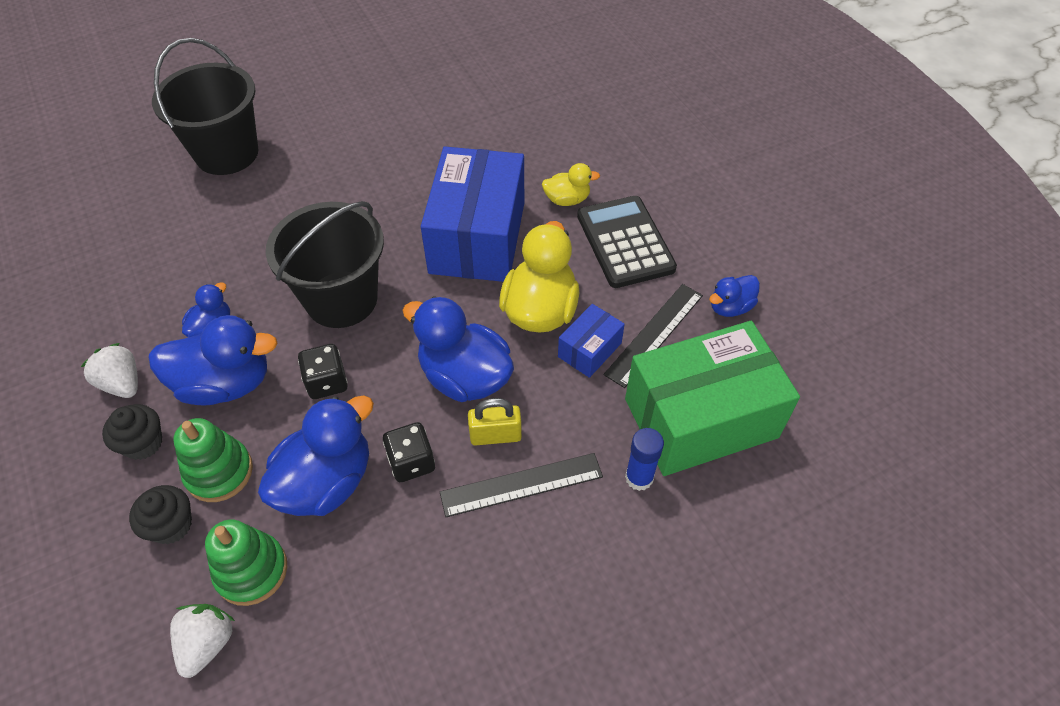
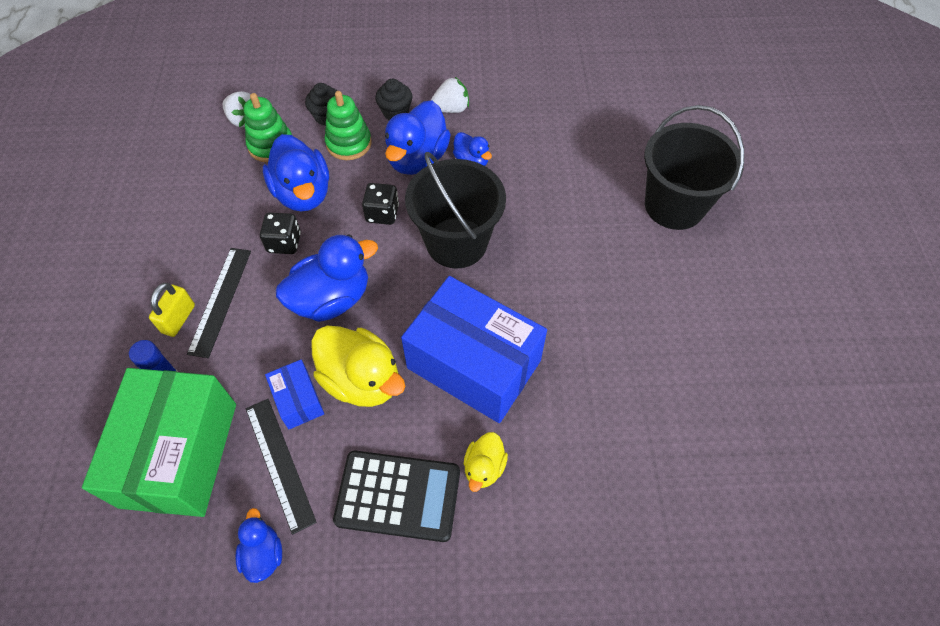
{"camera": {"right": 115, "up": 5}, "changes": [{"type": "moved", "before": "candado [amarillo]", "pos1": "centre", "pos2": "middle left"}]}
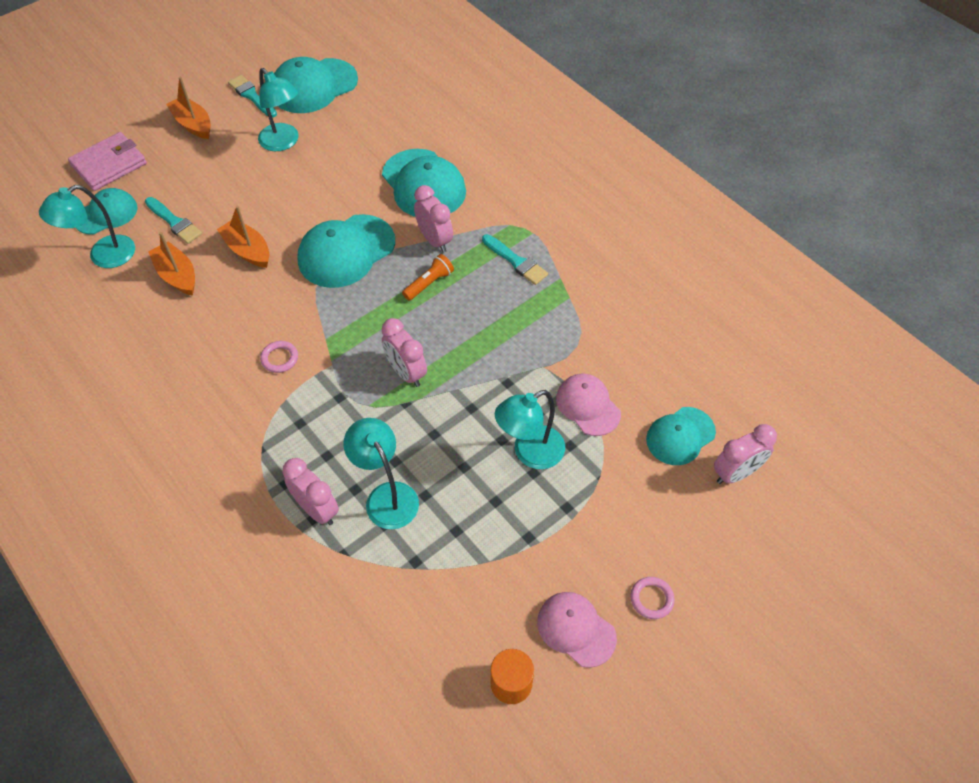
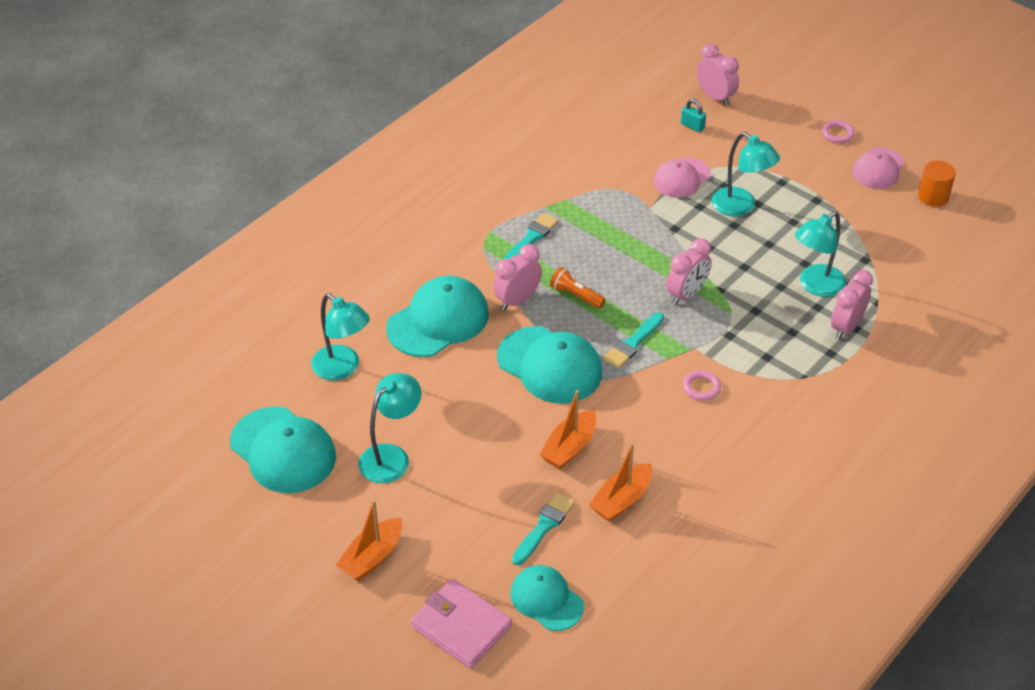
{"camera": {"right": -100, "up": -10}, "changes": [{"type": "moved", "before": "pincel [turquesa] (2nd from left in the first image)", "after": "pincel [turquesa] (3rd from left)", "pos1": "top left", "pos2": "centre"}, {"type": "moved", "before": "lámpara [turquesa] (1st from left)", "pos1": "top left", "pos2": "middle left"}, {"type": "replaced", "before": "gorra [turquesa] (5th from left)", "after": "candado [turquesa]", "pos1": "middle right", "pos2": "top right"}]}
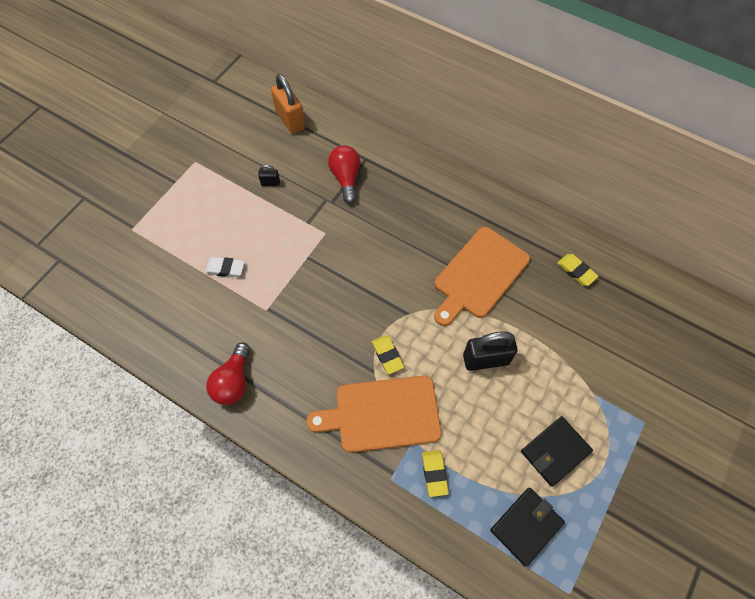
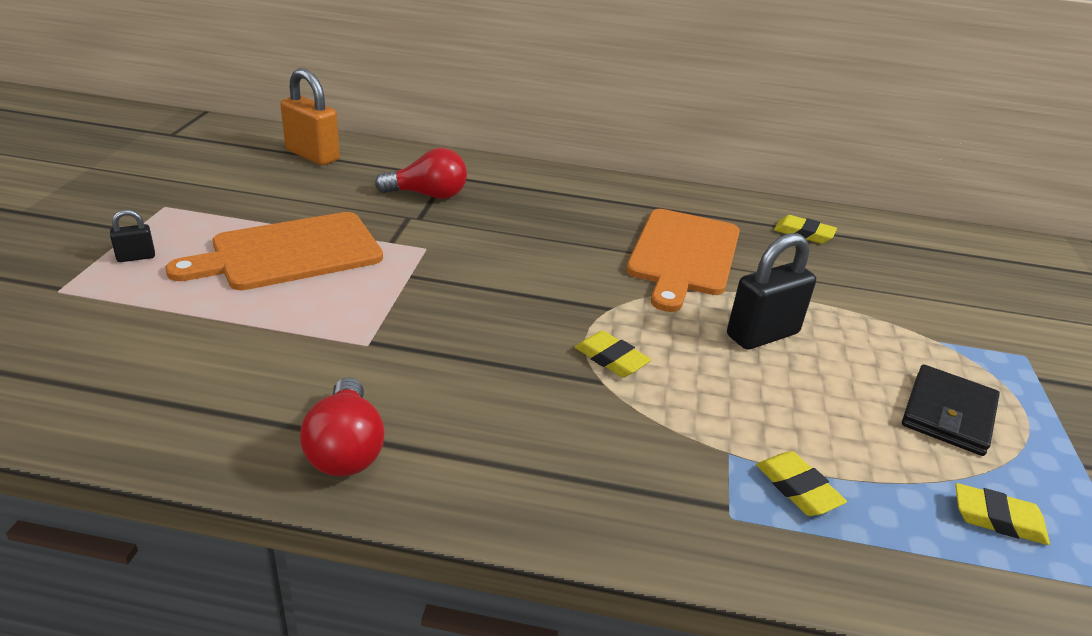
{"camera": {"right": -25, "up": -30}, "changes": [{"type": "turned", "before": "bombilla [rojo] (2nd from left)", "pos1": "top centre", "pos2": "top centre", "turn": 120}, {"type": "moved", "before": "candado [negro] (1st from left)", "pos1": "top centre", "pos2": "middle left"}, {"type": "removed", "before": "goma de borrar [blanco]", "pos1": "middle left"}, {"type": "moved", "before": "tabla de cortar [naranja] (1st from left)", "pos1": "bottom centre", "pos2": "middle left"}, {"type": "replaced", "before": "cartera [negro] (1st from left)", "after": "goma de borrar [amarillo] (4th from left)", "pos1": "bottom right", "pos2": "bottom right"}]}
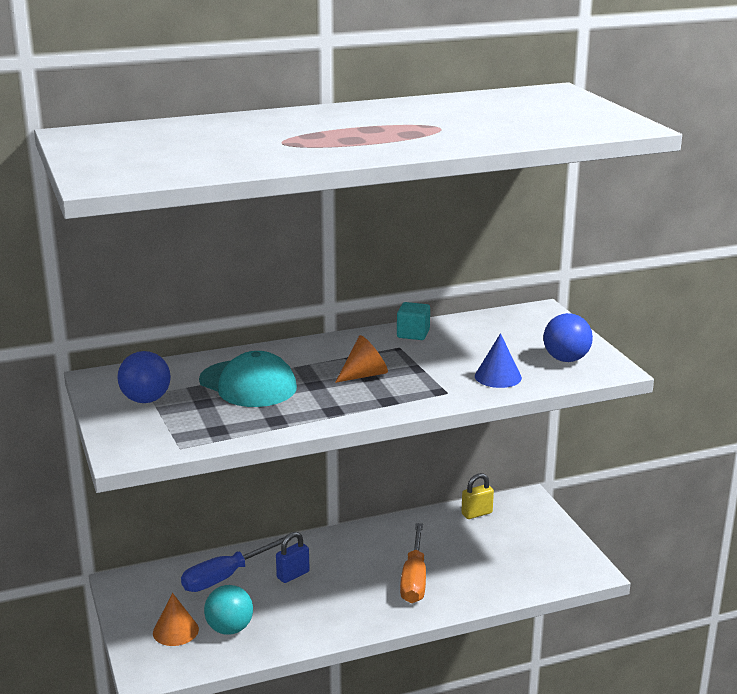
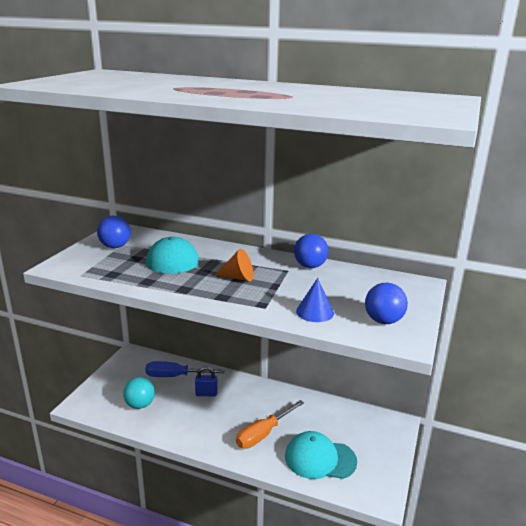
{"camera": {"right": 40, "up": 0}, "changes": [{"type": "replaced", "before": "cubo [turquesa]", "after": "pelota [azul] (2nd from left)", "pos1": "centre", "pos2": "centre"}, {"type": "removed", "before": "candado [amarillo]", "pos1": "bottom centre"}, {"type": "removed", "before": "cono [naranja] (1st from left)", "pos1": "bottom left"}, {"type": "added", "after": "gorra [turquesa] (2nd from left)", "pos2": "bottom centre"}]}
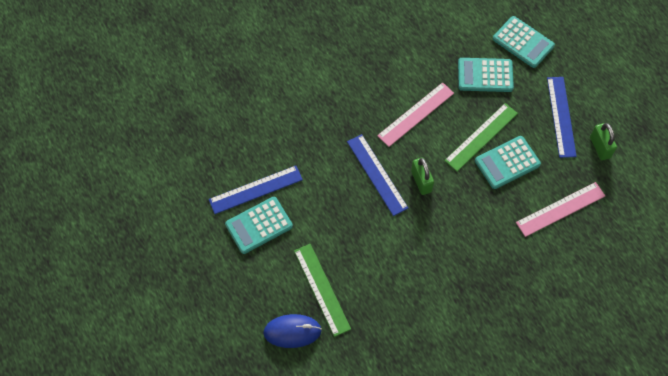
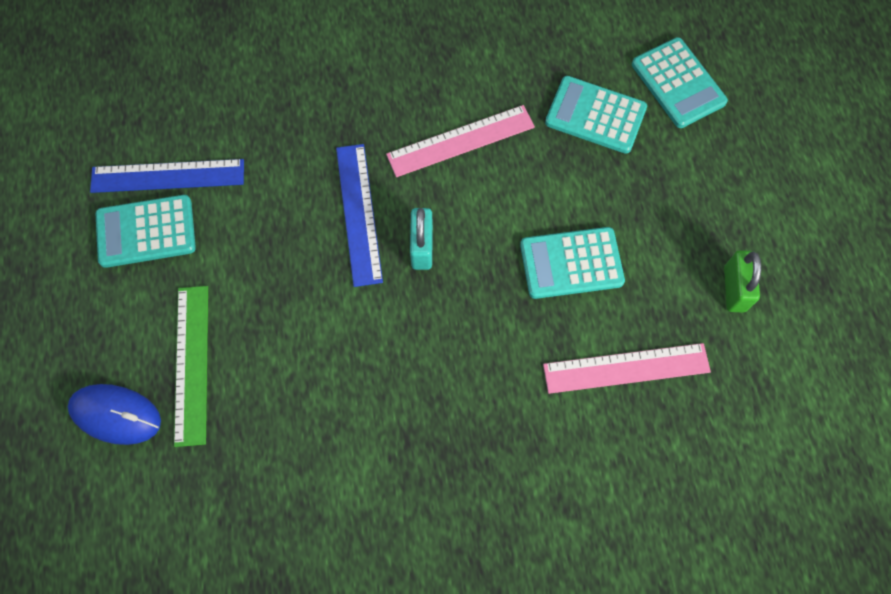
{"camera": {"right": 20, "up": 5}, "changes": [{"type": "removed", "before": "regla [azul] (3rd from left)", "pos1": "top right"}, {"type": "removed", "before": "regla [verde] (2nd from left)", "pos1": "middle right"}, {"type": "recoloured", "before": "candado [verde] (1st from left)", "after": "candado [turquesa]", "pos1": "centre", "pos2": "centre"}]}
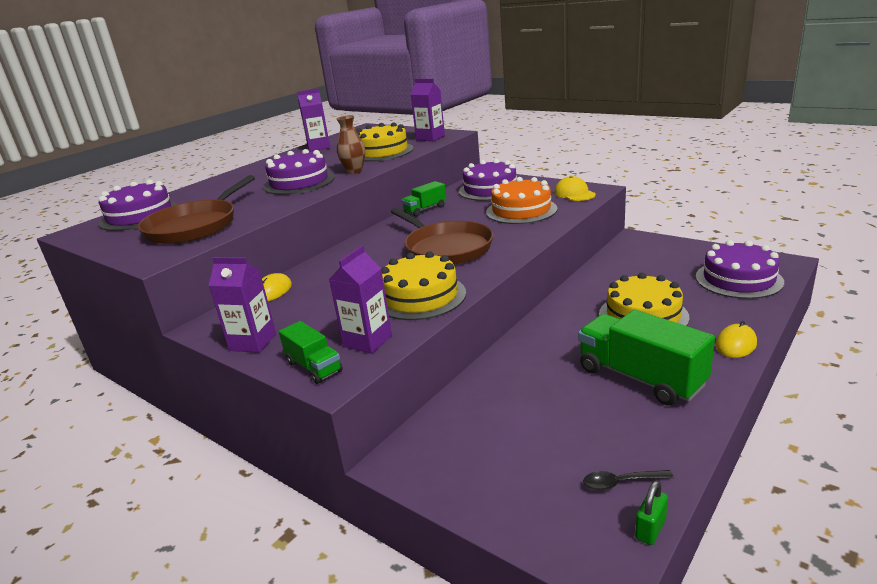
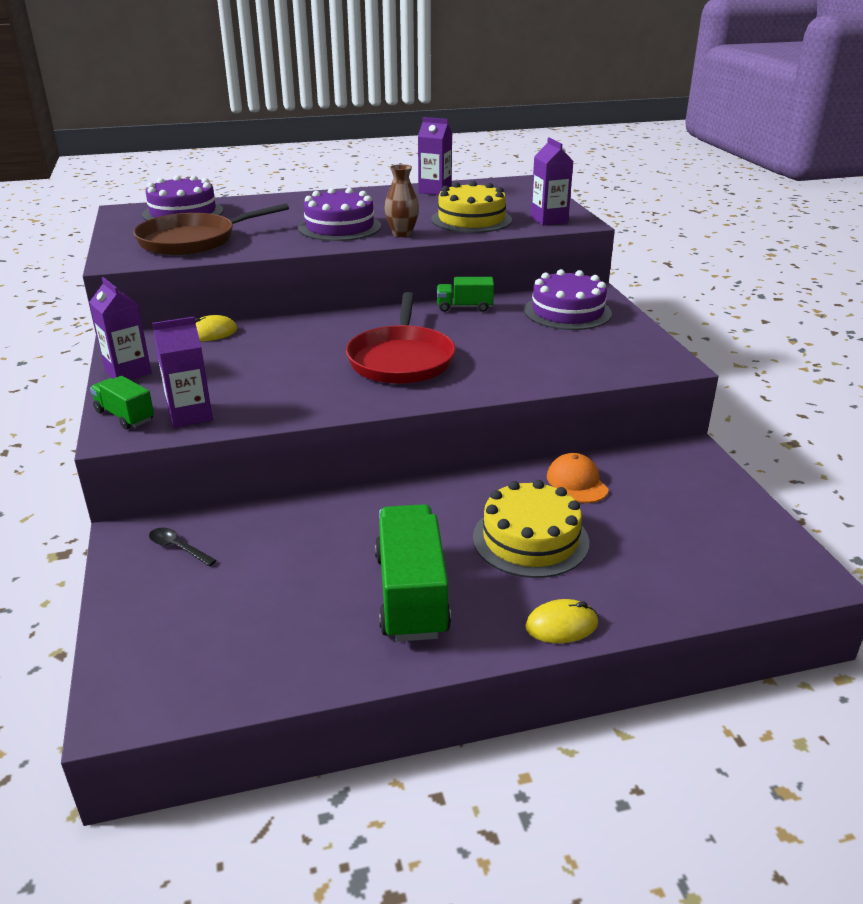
{"camera": {"right": 35, "up": 5}, "changes": [{"type": "removed", "before": "gorra [amarillo]", "pos1": "top centre"}, {"type": "removed", "before": "tarta [naranja]", "pos1": "centre"}, {"type": "recoloured", "before": "sartén [marrón] (2nd from left)", "after": "sartén [rojo]", "pos1": "centre", "pos2": "centre"}, {"type": "removed", "before": "tarta [morado] (4th from left)", "pos1": "middle right"}, {"type": "removed", "before": "tarta [amarillo] (2nd from left)", "pos1": "centre"}, {"type": "turned", "before": "camión [verde] (1st from left)", "pos1": "centre", "pos2": "middle left", "turn": 135}, {"type": "moved", "before": "cuchara [negro]", "pos1": "bottom right", "pos2": "middle left"}, {"type": "removed", "before": "candado [verde]", "pos1": "bottom right"}, {"type": "added", "after": "gorra [naranja]", "pos2": "middle right"}]}
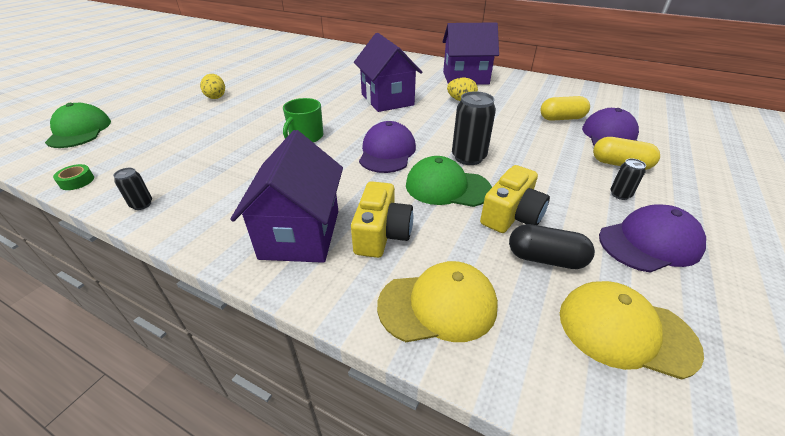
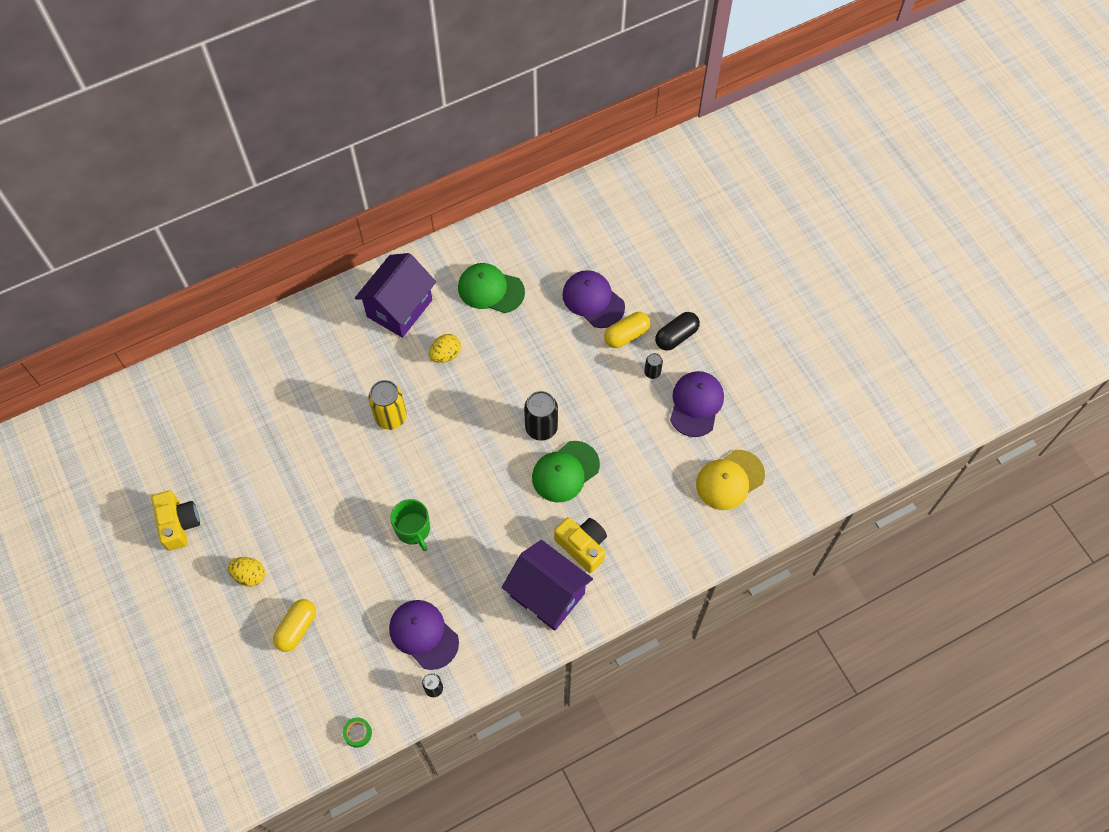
{"camera": {"right": -55, "up": 25}, "changes": [{"type": "replaced", "before": "casa [morado] (2nd from left)", "after": "lata [amarillo]", "pos1": "top centre", "pos2": "centre"}, {"type": "moved", "before": "cápsula [amarillo] (1st from left)", "pos1": "top right", "pos2": "bottom left"}, {"type": "moved", "before": "gorra [verde] (1st from left)", "pos1": "top left", "pos2": "centre"}, {"type": "moved", "before": "gorra [morado] (1st from left)", "pos1": "centre", "pos2": "bottom centre"}, {"type": "moved", "before": "cámara [amarillo] (2nd from left in the first image)", "after": "cámara [amarillo] (1st from left)", "pos1": "centre", "pos2": "middle left"}, {"type": "moved", "before": "cápsula [negro]", "pos1": "middle right", "pos2": "centre"}, {"type": "removed", "before": "gorra [amarillo] (1st from left)", "pos1": "bottom centre"}]}
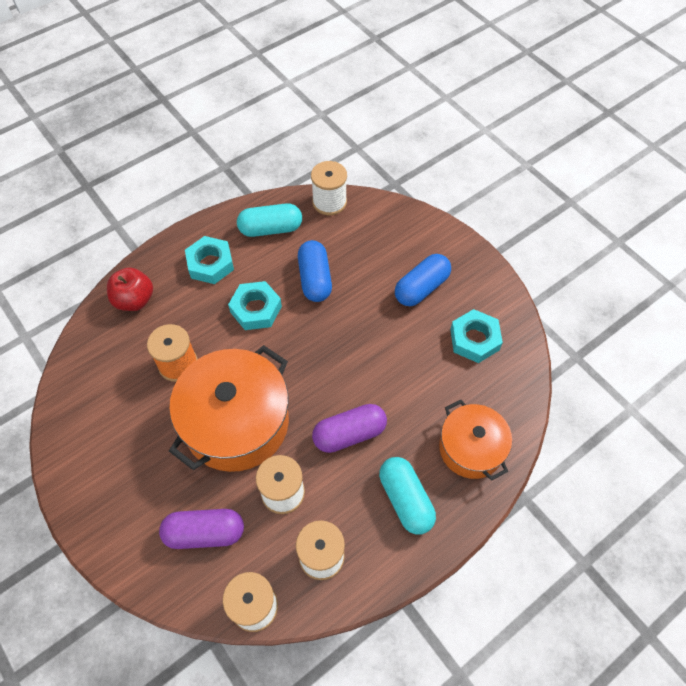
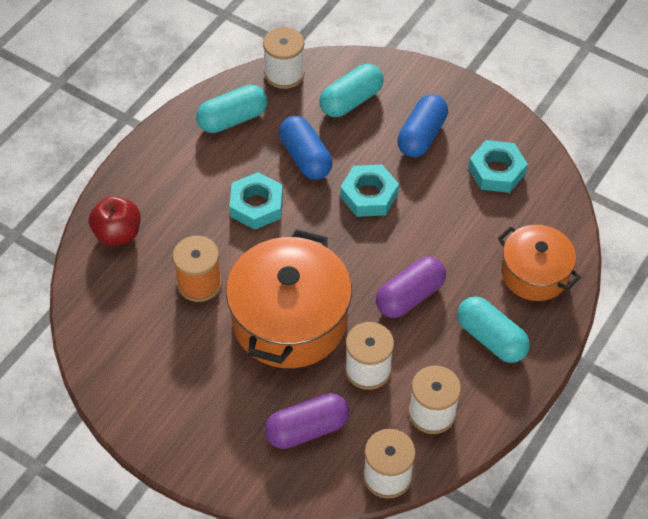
{"camera": {"right": -20, "up": -5}, "changes": [{"type": "moved", "before": "tuerca [turquesa] (1st from left in the first image)", "after": "tuerca [turquesa] (2nd from left)", "pos1": "middle left", "pos2": "centre"}, {"type": "added", "after": "cápsula [turquesa] (2nd from left)", "pos2": "top centre"}]}
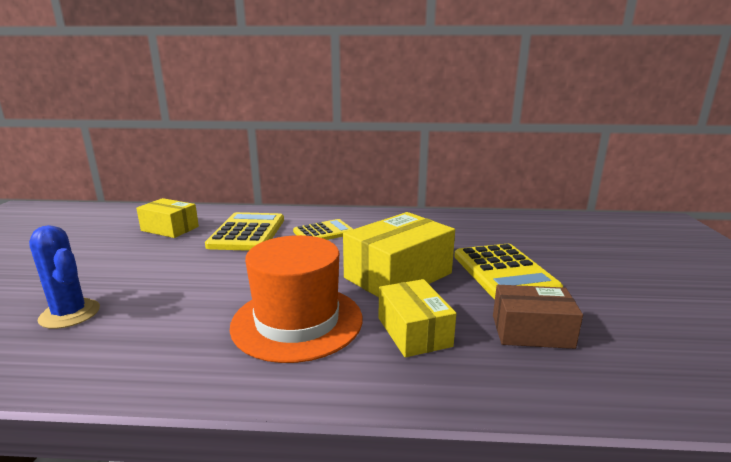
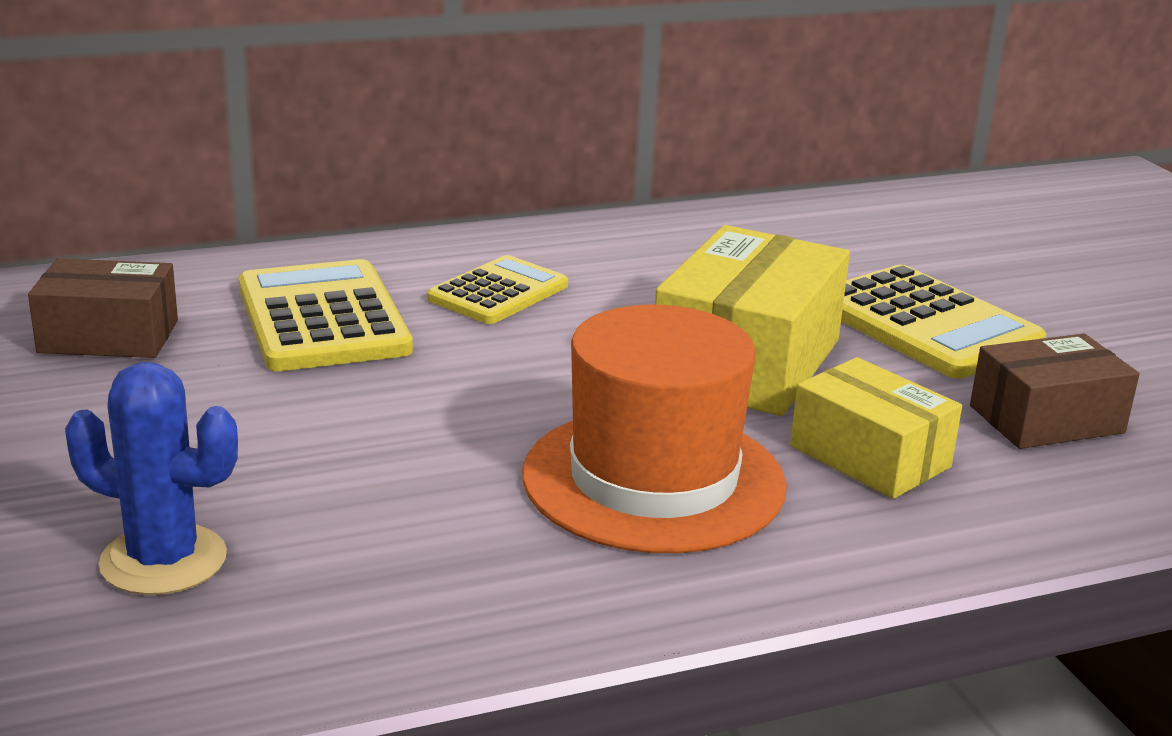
{"camera": {"right": -25, "up": 5}, "changes": [{"type": "recoloured", "before": "caja [amarillo] (1st from left)", "after": "caja [marrón] (1st from left)", "pos1": "middle left", "pos2": "middle left"}]}
